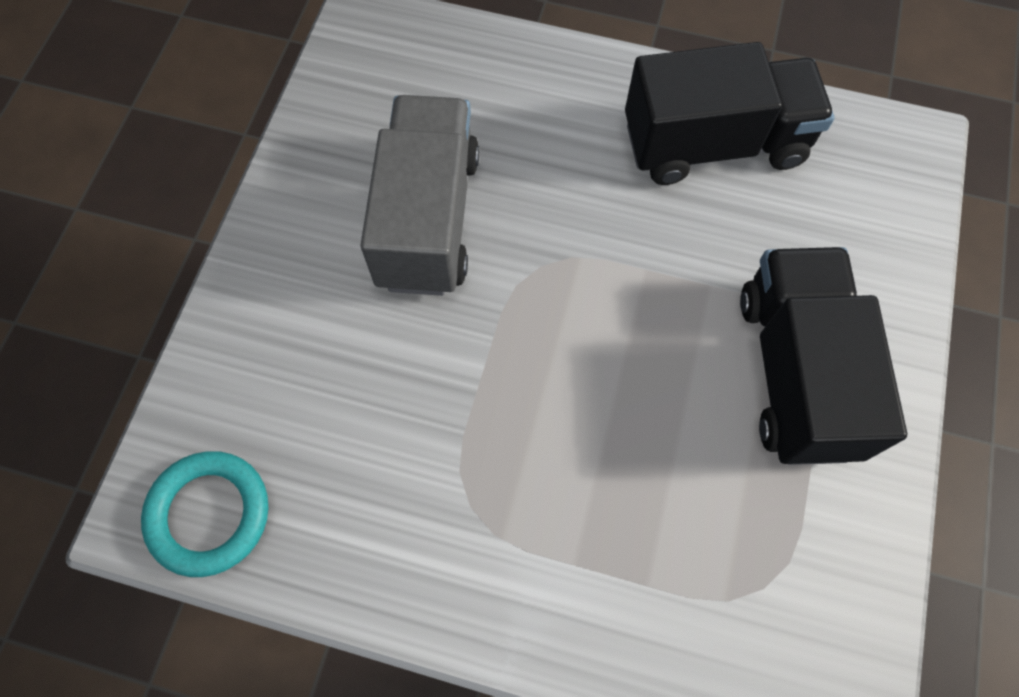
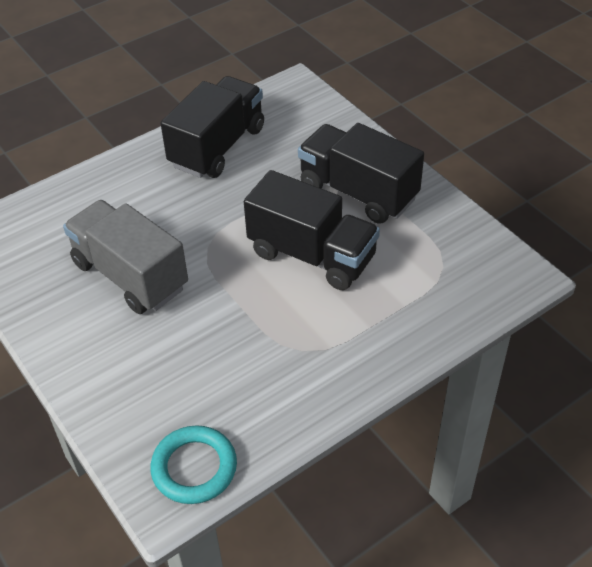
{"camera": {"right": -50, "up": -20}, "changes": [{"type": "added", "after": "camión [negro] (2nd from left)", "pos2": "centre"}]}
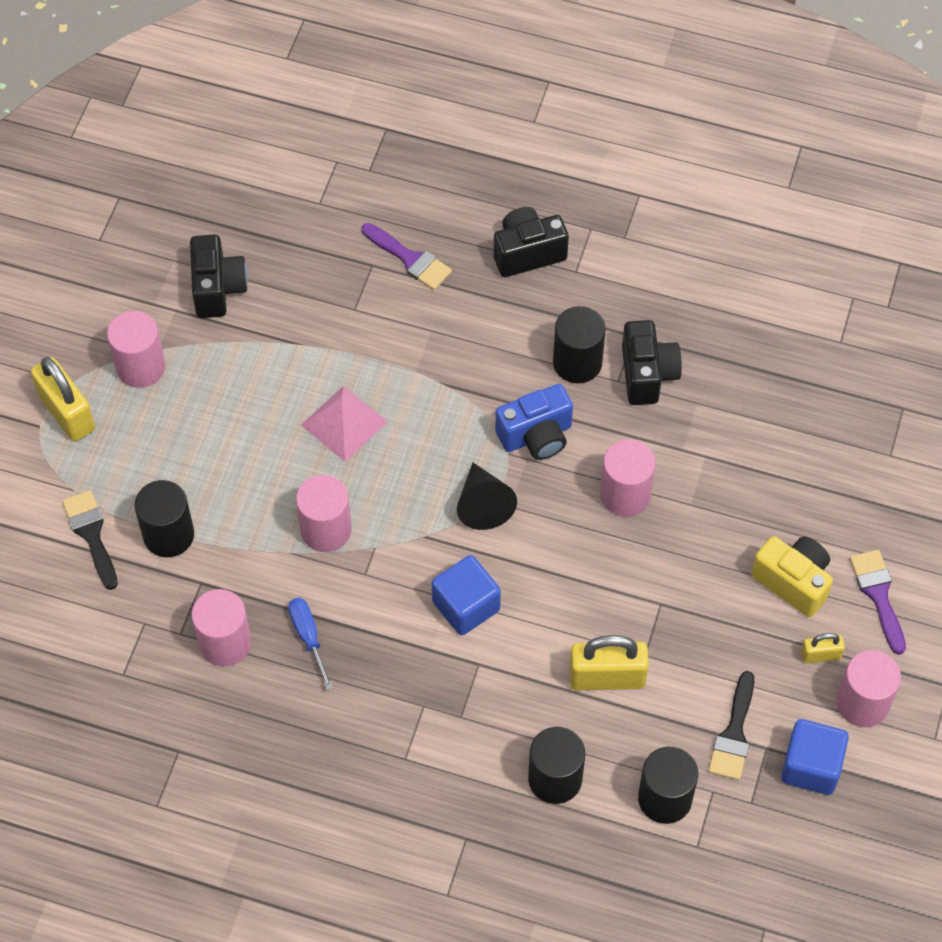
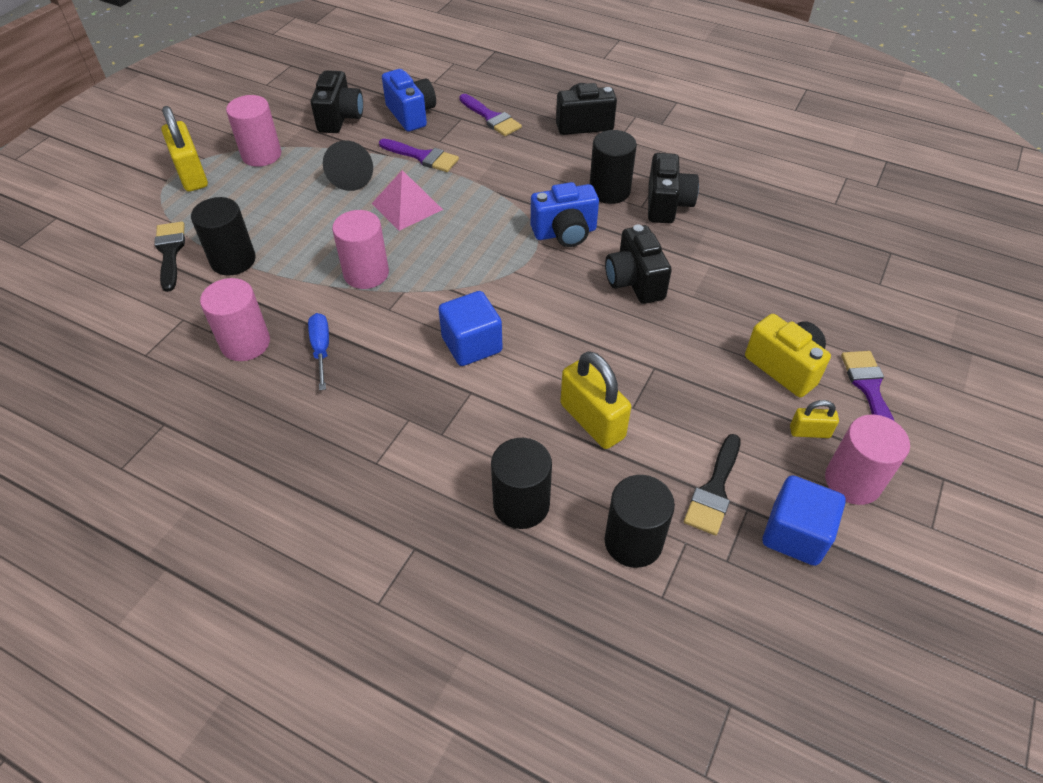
{"camera": {"right": 10, "up": -10}, "changes": [{"type": "replaced", "before": "cilindro [rosa] (4th from left)", "after": "cámara [negro] (3rd from left)", "pos1": "middle right", "pos2": "centre"}, {"type": "moved", "before": "cono [negro]", "pos1": "centre", "pos2": "top centre"}, {"type": "turned", "before": "candado [amarillo] (2nd from left)", "pos1": "bottom centre", "pos2": "centre", "turn": 45}, {"type": "added", "after": "cámara [azul] (1st from left)", "pos2": "top centre"}, {"type": "added", "after": "pincel [morado] (1st from left)", "pos2": "top centre"}]}
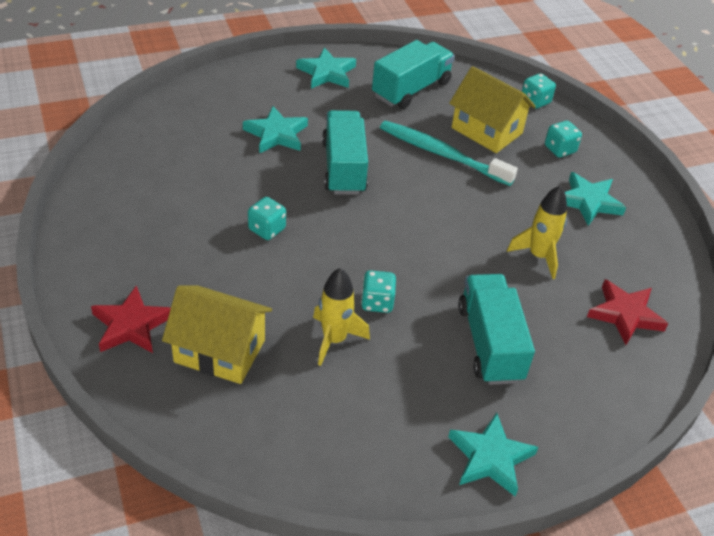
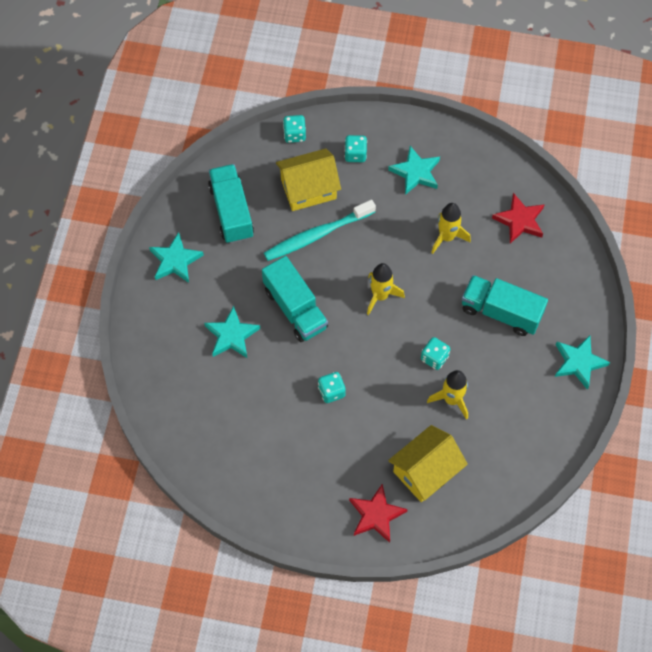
{"camera": {"right": -55, "up": 20}, "changes": [{"type": "turned", "before": "camión [turquesa] (1st from left in the first image)", "pos1": "top centre", "pos2": "centre", "turn": -150}, {"type": "added", "after": "cohete [amarillo] (1st from left)", "pos2": "centre"}]}
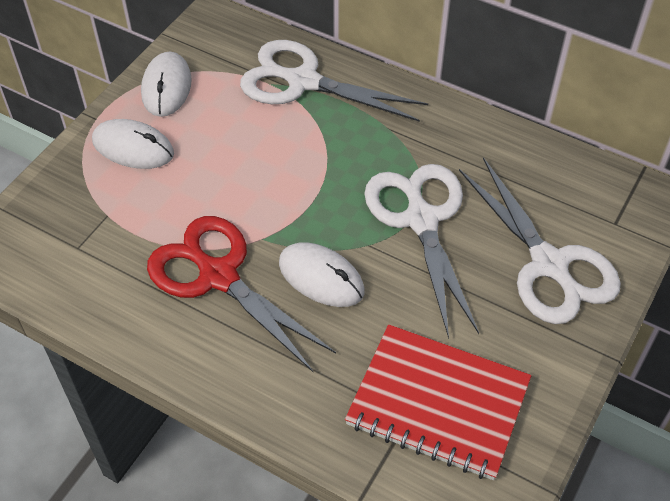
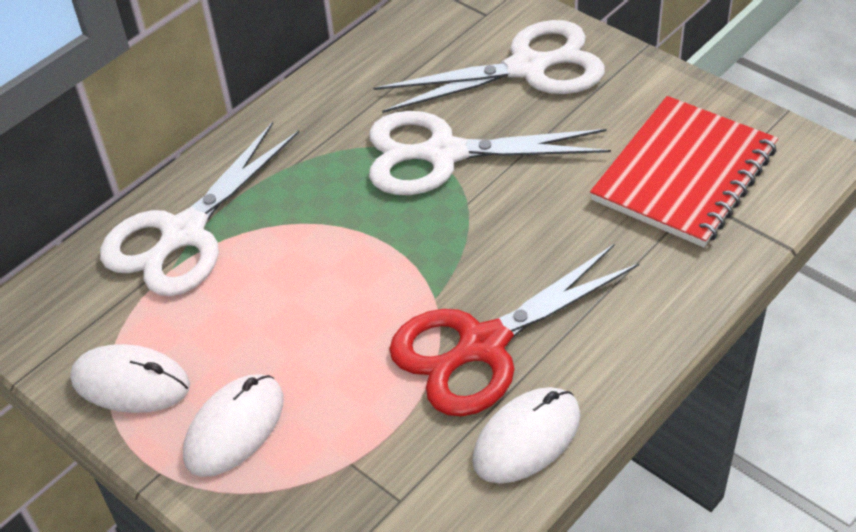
{"camera": {"right": -75, "up": -5}, "changes": [{"type": "moved", "before": "ratón [blanco] (3rd from left)", "pos1": "centre", "pos2": "bottom centre"}]}
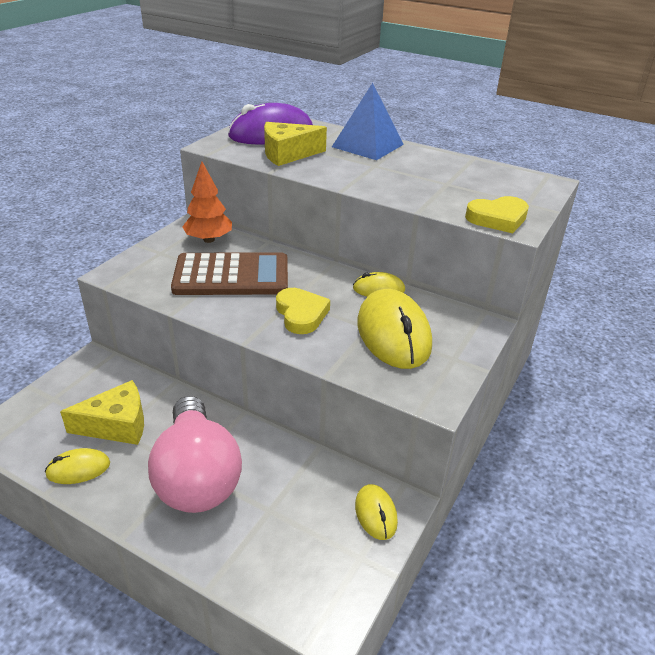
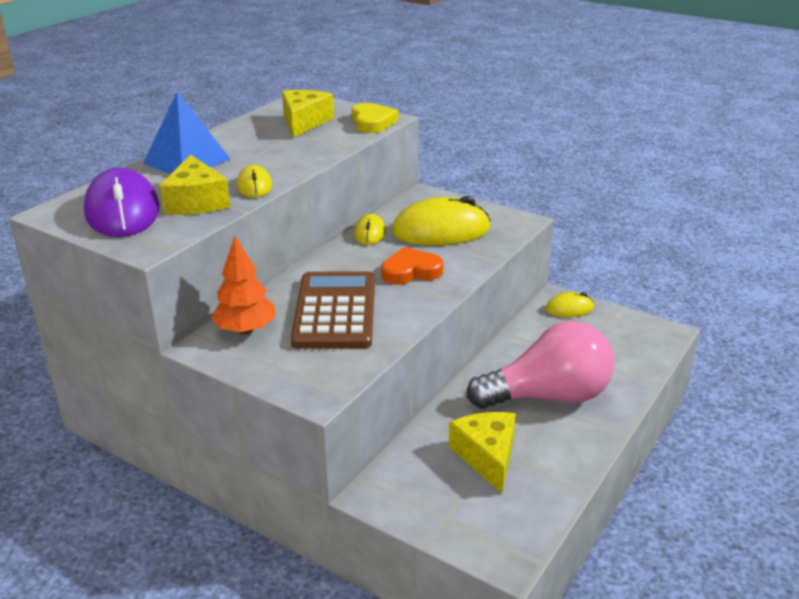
{"camera": {"right": -85, "up": -5}, "changes": [{"type": "recoloured", "before": "corazón [amarillo] (1st from left)", "after": "corazón [naranja]", "pos1": "centre", "pos2": "centre"}, {"type": "moved", "before": "ratón [amarillo] (1st from left)", "pos1": "bottom left", "pos2": "top left"}, {"type": "added", "after": "queso [amarillo] (2nd from left)", "pos2": "top centre"}]}
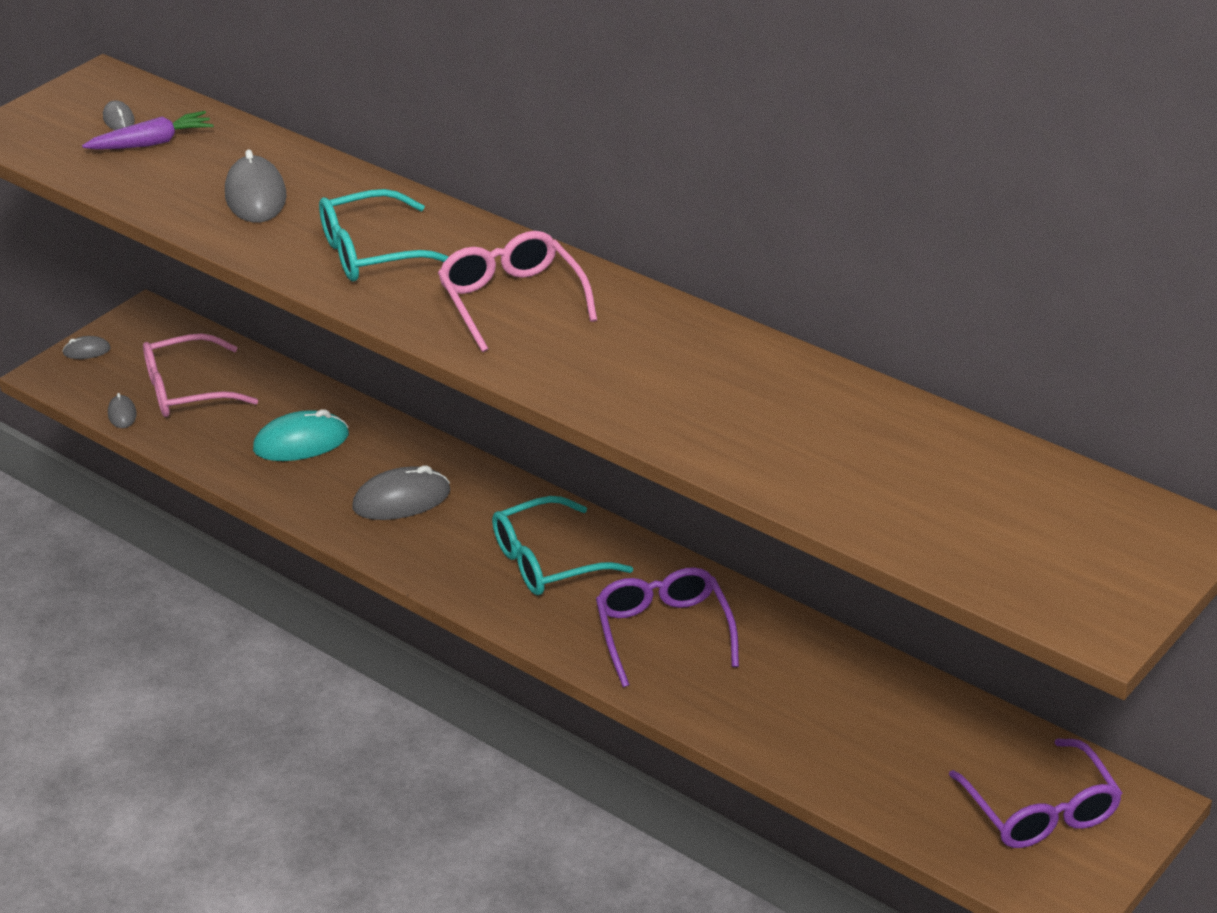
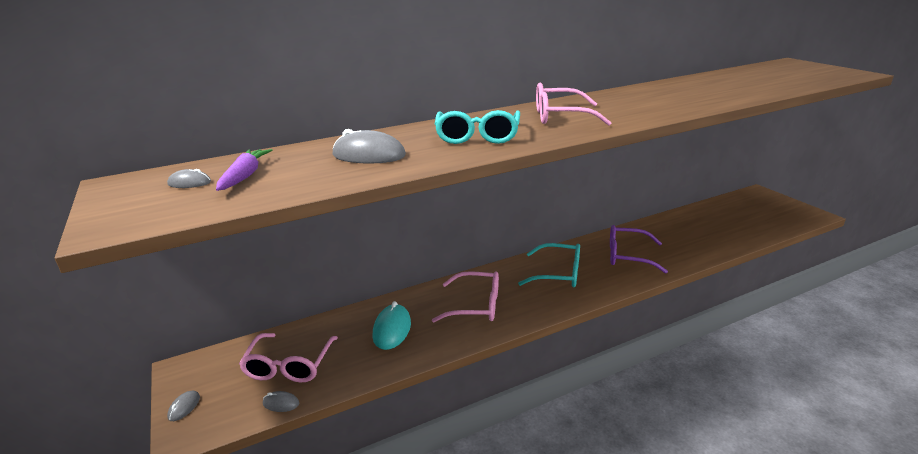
{"camera": {"right": -65, "up": -10}, "changes": [{"type": "replaced", "before": "ratón [gris] (5th from left)", "after": "gafas [rosa] (2nd from left)", "pos1": "middle left", "pos2": "centre"}, {"type": "turned", "before": "gafas [turquesa] (2nd from left)", "pos1": "centre", "pos2": "centre", "turn": -75}, {"type": "removed", "before": "gafas [morado] (2nd from left)", "pos1": "bottom right"}]}
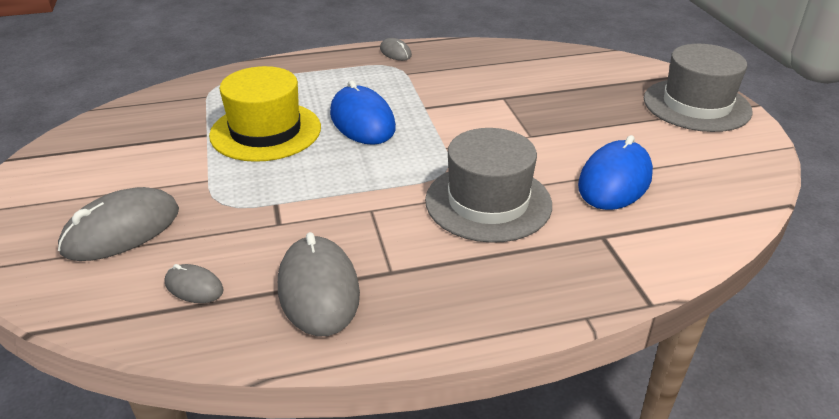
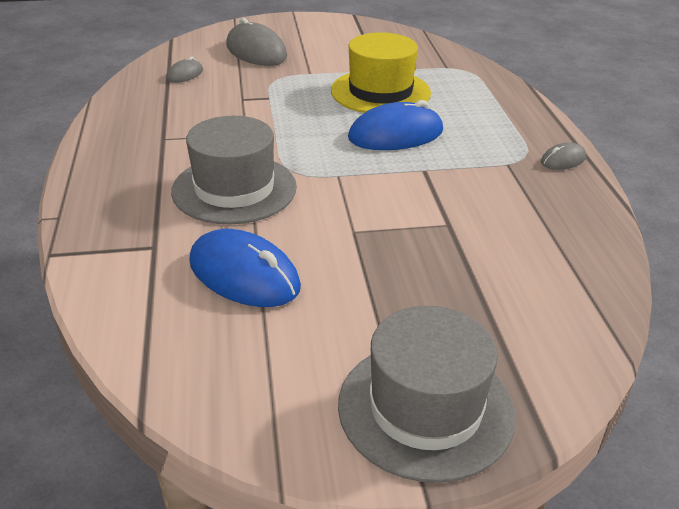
{"camera": {"right": 95, "up": 0}, "changes": [{"type": "removed", "before": "ratón [gris] (3rd from left)", "pos1": "bottom centre"}]}
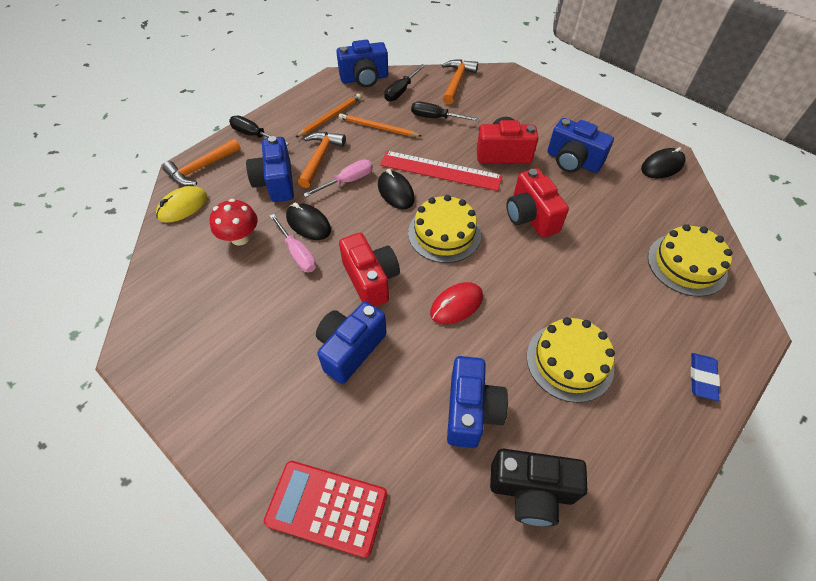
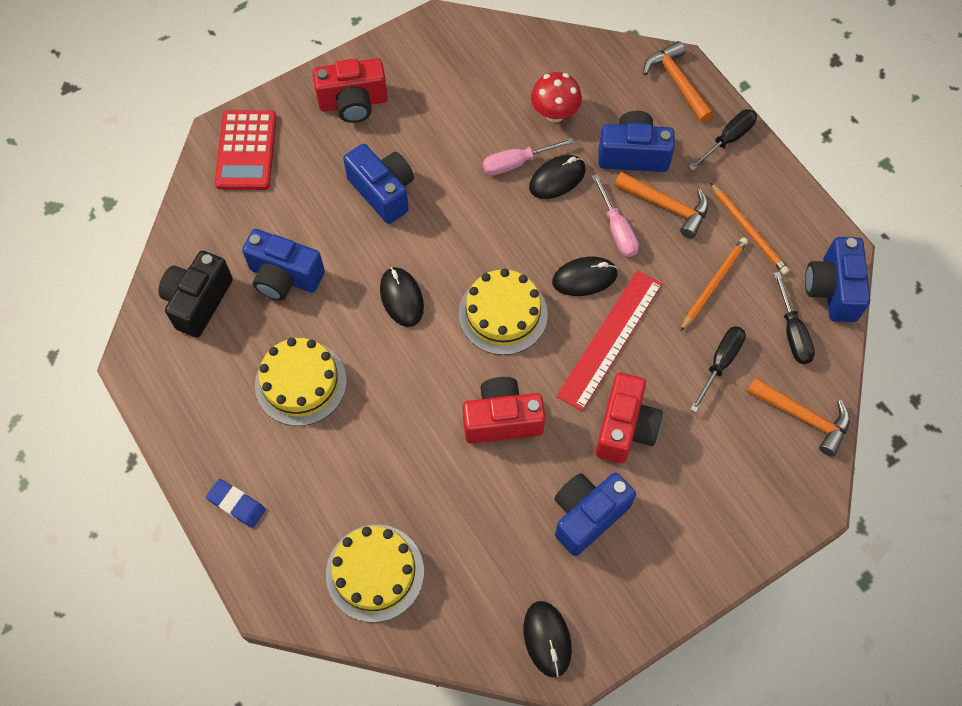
{"camera": {"right": 105, "up": 10}, "changes": [{"type": "turned", "before": "destornillador [negro] (2nd from left in the first image)", "pos1": "top centre", "pos2": "middle right", "turn": -150}, {"type": "removed", "before": "ratón [amarillo]", "pos1": "middle left"}, {"type": "moved", "before": "cámara [rojo] (1st from left)", "pos1": "centre", "pos2": "top centre"}, {"type": "recoloured", "before": "ratón [rojo]", "after": "ratón [negro] (1st from left)", "pos1": "centre", "pos2": "centre"}, {"type": "turned", "before": "calculadora [rojo]", "pos1": "bottom centre", "pos2": "top left", "turn": 150}]}
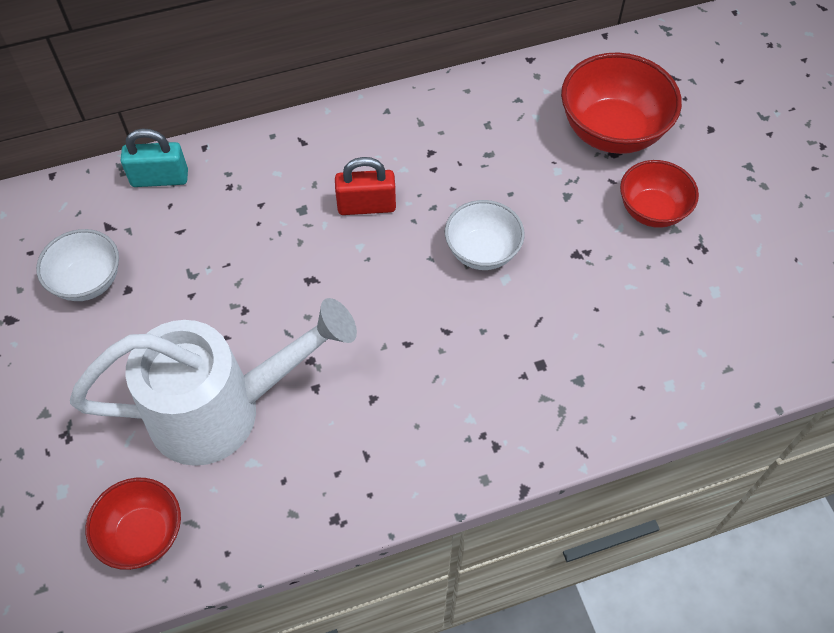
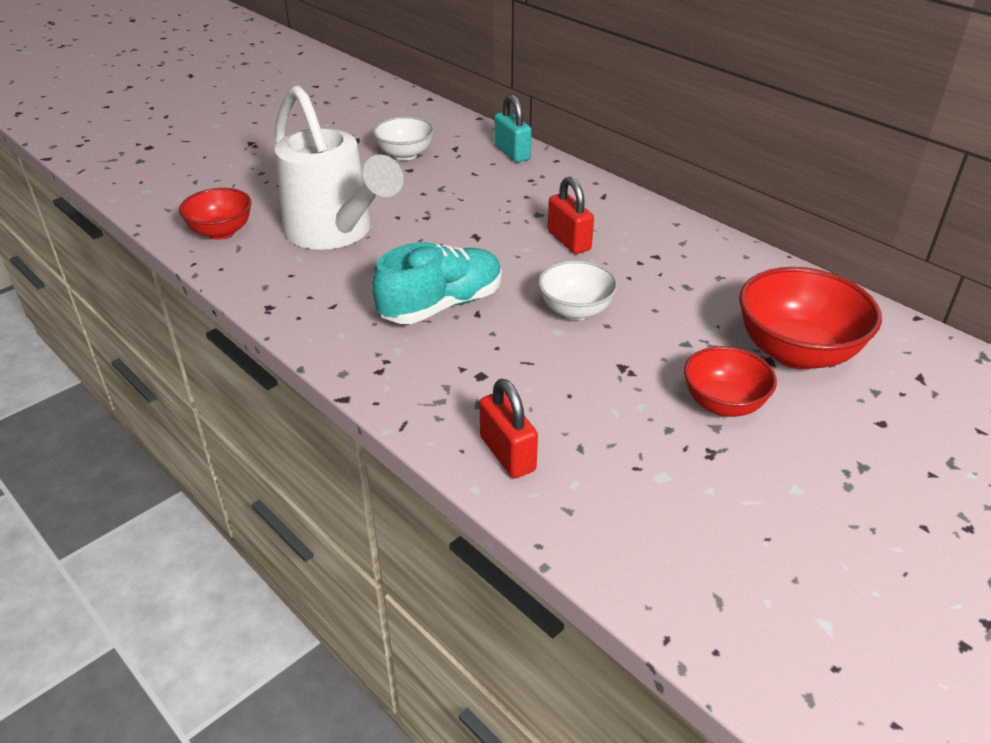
{"camera": {"right": 65, "up": -20}, "changes": [{"type": "added", "after": "zapato [turquesa]", "pos2": "centre"}, {"type": "added", "after": "candado [rojo] (1st from left)", "pos2": "centre"}]}
